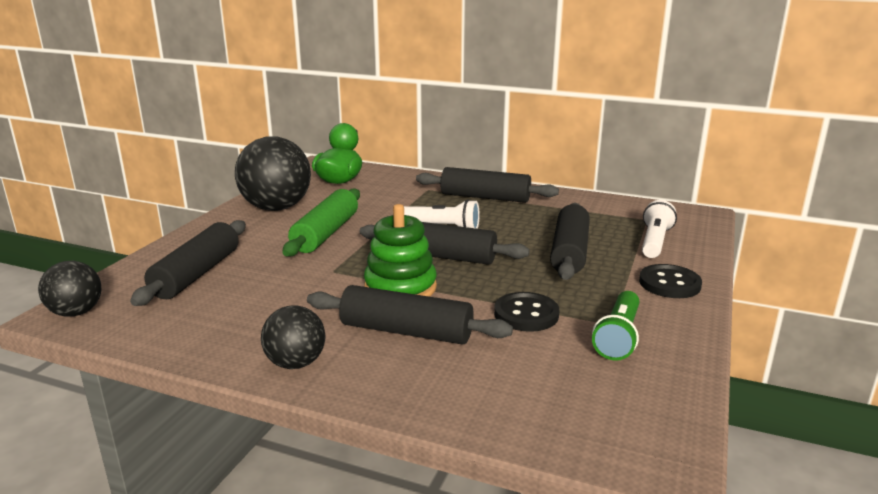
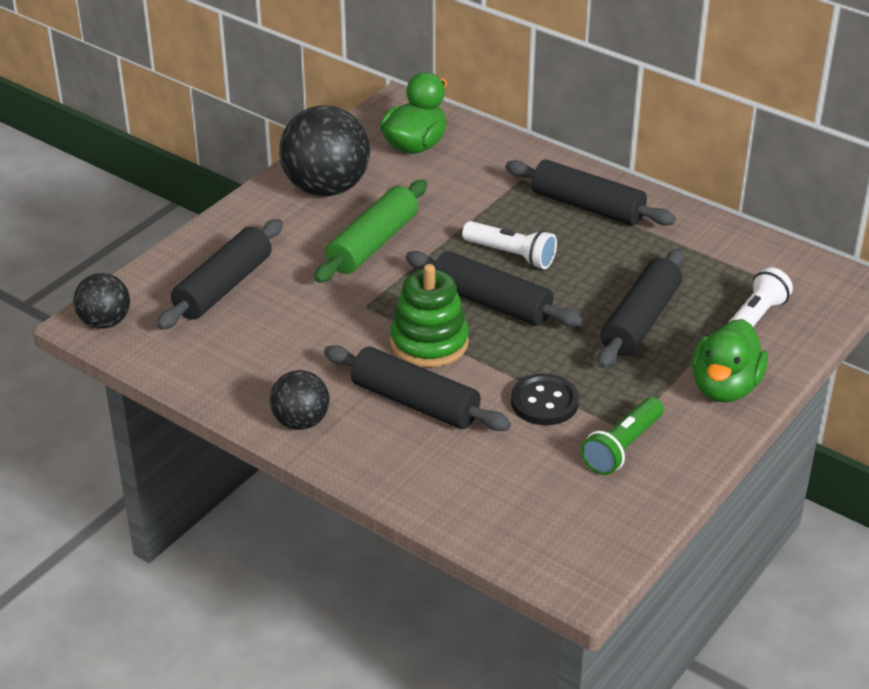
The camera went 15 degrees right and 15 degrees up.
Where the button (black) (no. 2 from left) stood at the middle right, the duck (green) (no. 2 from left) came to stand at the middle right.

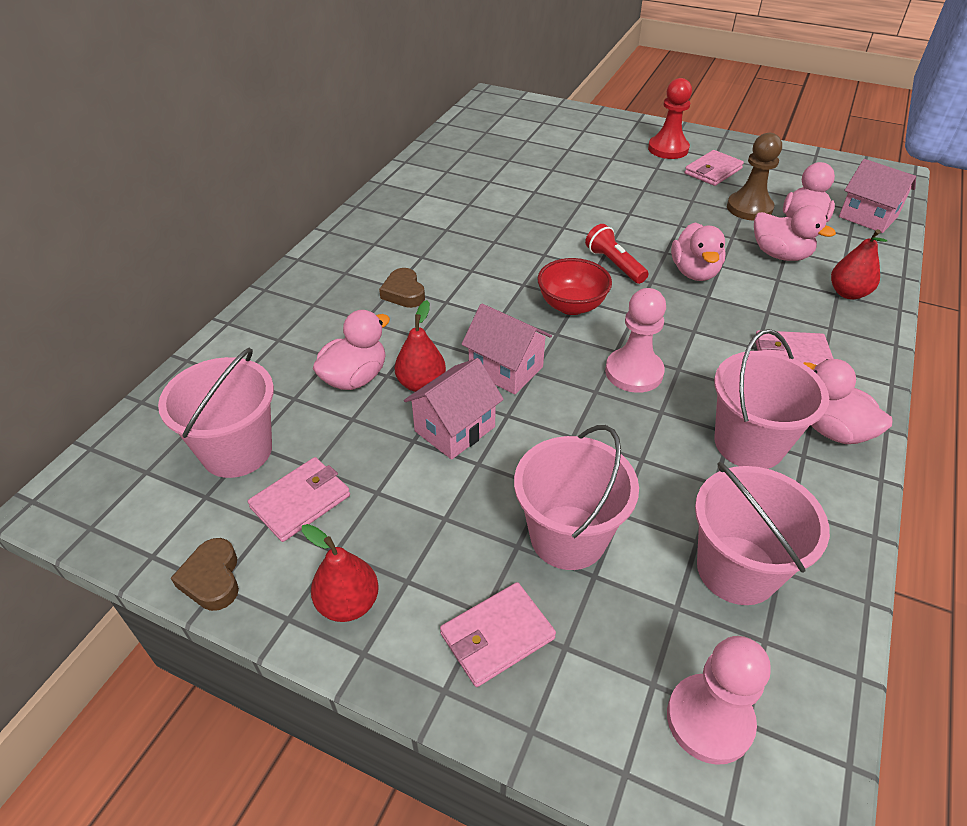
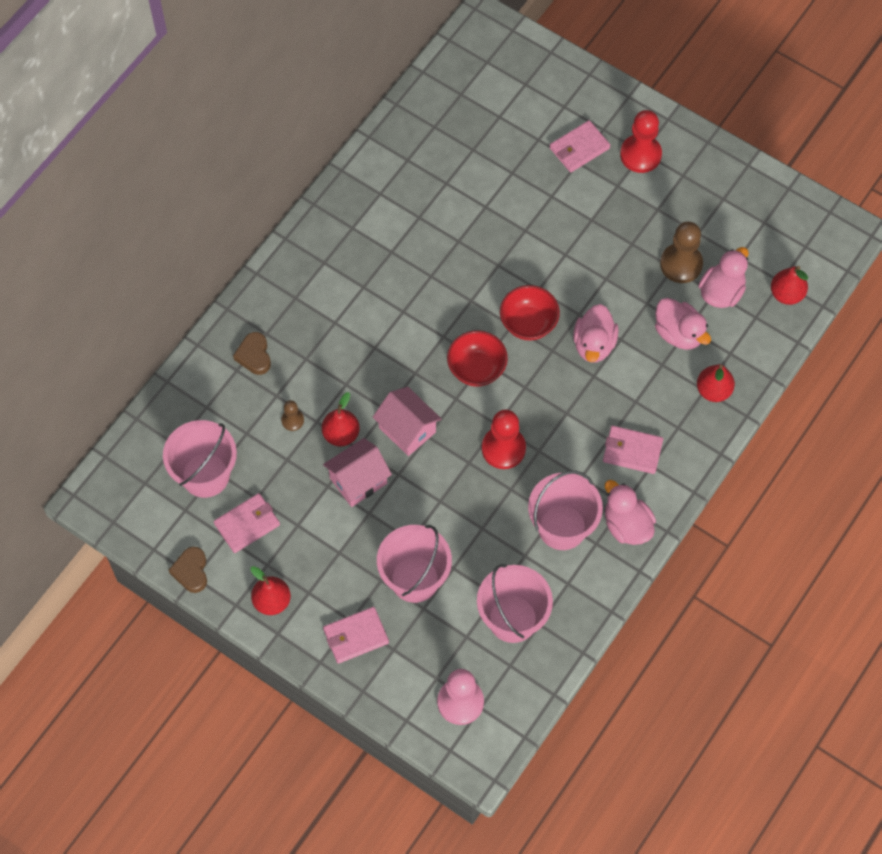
The camera went 10 degrees right and 20 degrees up.
The wallet (pink) (no. 3 from left) ended up elsewhere, having gone from the top right to the top centre.
Where the house (pink) (no. 3 from left) stood at the top right, the pear (red) (no. 4 from left) came to stand at the middle right.
Where the flashlight (red) stood at the top centre, the bowl (red) (no. 2 from left) came to stand at the centre.
The heart (brown) (no. 2 from left) ended up elsewhere, having gone from the centre to the middle left.
What was the pawn (pink) (no. 1 from left) at the centre turned into the pawn (red) (no. 1 from left) at the centre.
Where the duck (pink) (no. 1 from left) stood at the centre, the pawn (brown) (no. 1 from left) came to stand at the middle left.

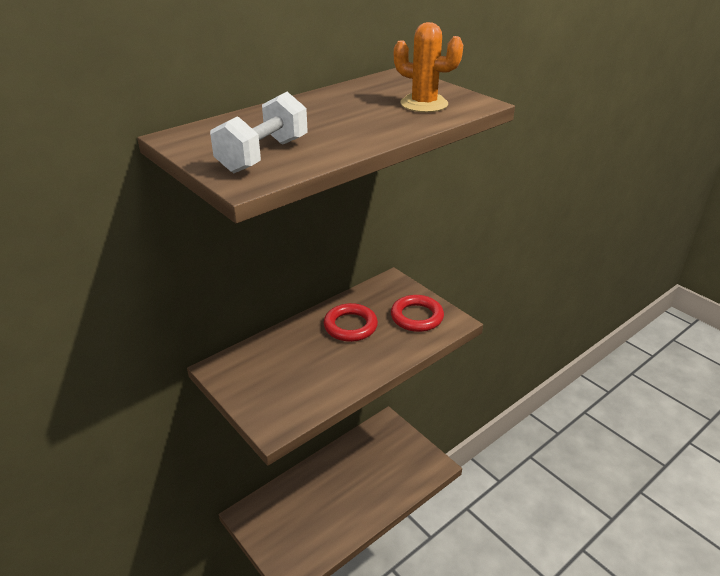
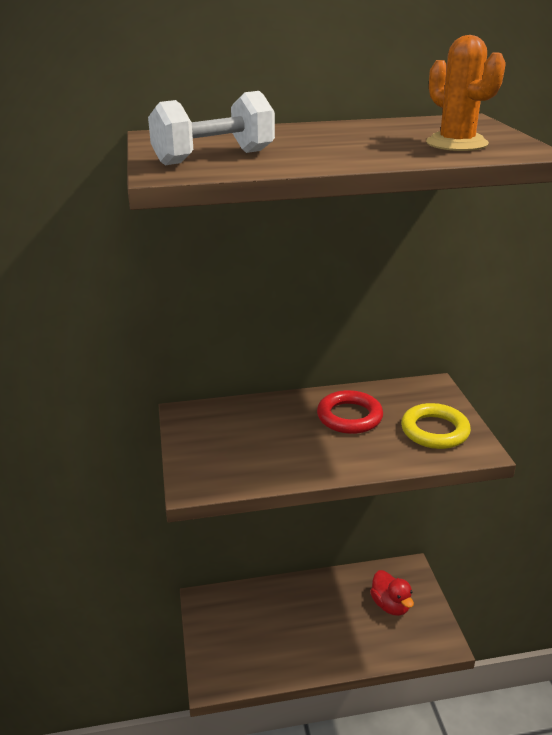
The camera went 30 degrees right and 5 degrees down.
What was the ring (red) (no. 2 from left) at the centre turned into the ring (yellow) at the middle right.
The second view gained the duck (red) at the bottom right.

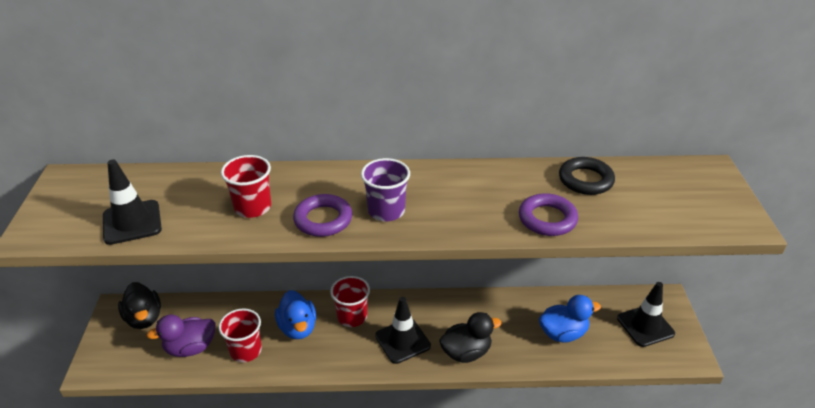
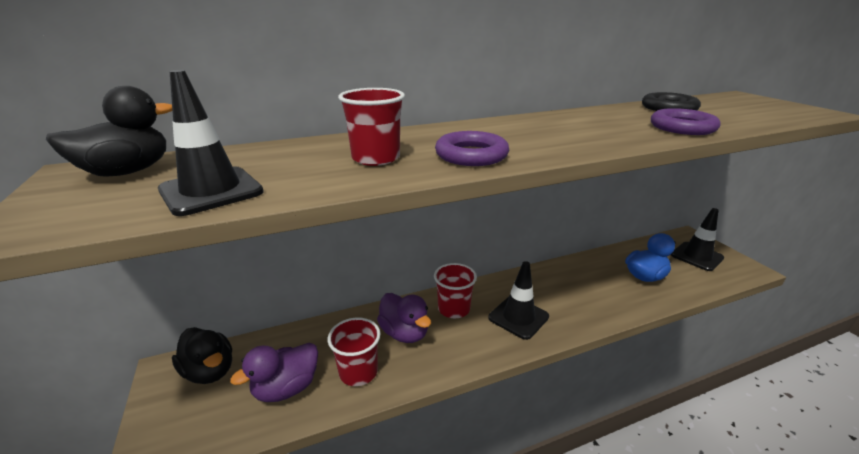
The camera went 20 degrees left and 10 degrees down.
The second view lost the cup (purple) at the centre.
What was the duck (blue) (no. 1 from left) at the bottom centre turned into the duck (purple) (no. 2 from left) at the bottom centre.
The duck (black) (no. 2 from left in the first image) ended up elsewhere, having gone from the bottom centre to the top left.

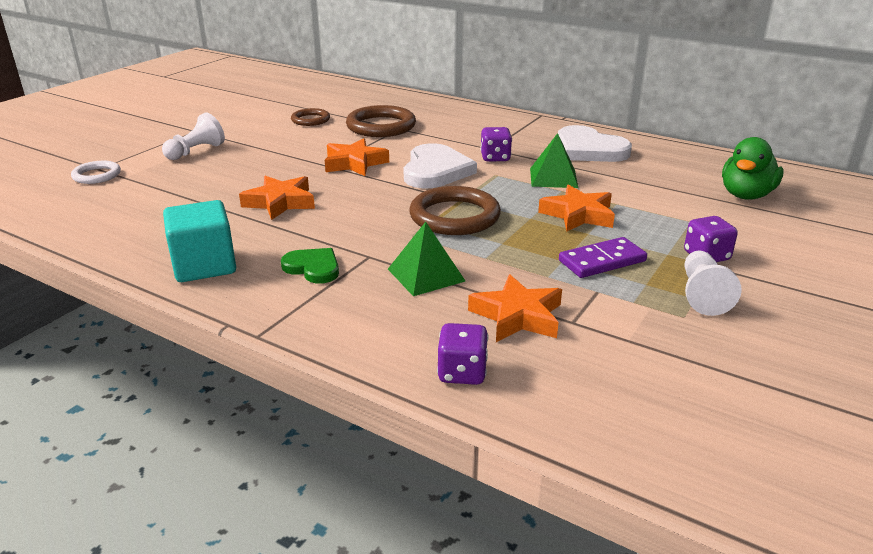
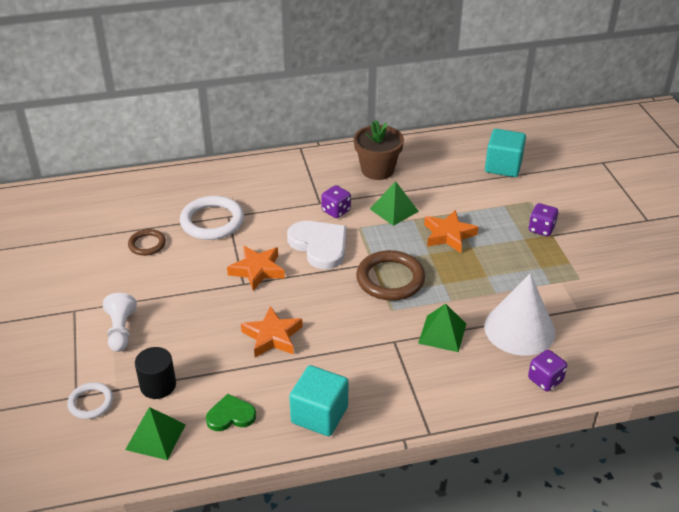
The camera went 45 degrees left and 10 degrees up.
What was the ring (brown) (no. 2 from left) at the top centre turned into the ring (white) (no. 2 from left) at the middle left.
Where the heart (white) (no. 2 from left) stood at the top right, the flower pot (brown) came to stand at the top centre.
Where the duck (green) stood at the top right, the cube (turquoise) (no. 2 from left) came to stand at the top right.
The second view lost the domino (purple) at the middle right.
The heart (green) ended up elsewhere, having gone from the centre to the bottom centre.
The second view lost the pawn (white) (no. 2 from left) at the middle right.
Where the star (orange) (no. 3 from left) stood at the centre, the cone (white) came to stand at the middle right.
The second view gained the cylinder (black) at the bottom left.
The second view gained the pyramid (green) (no. 1 from left) at the bottom left.

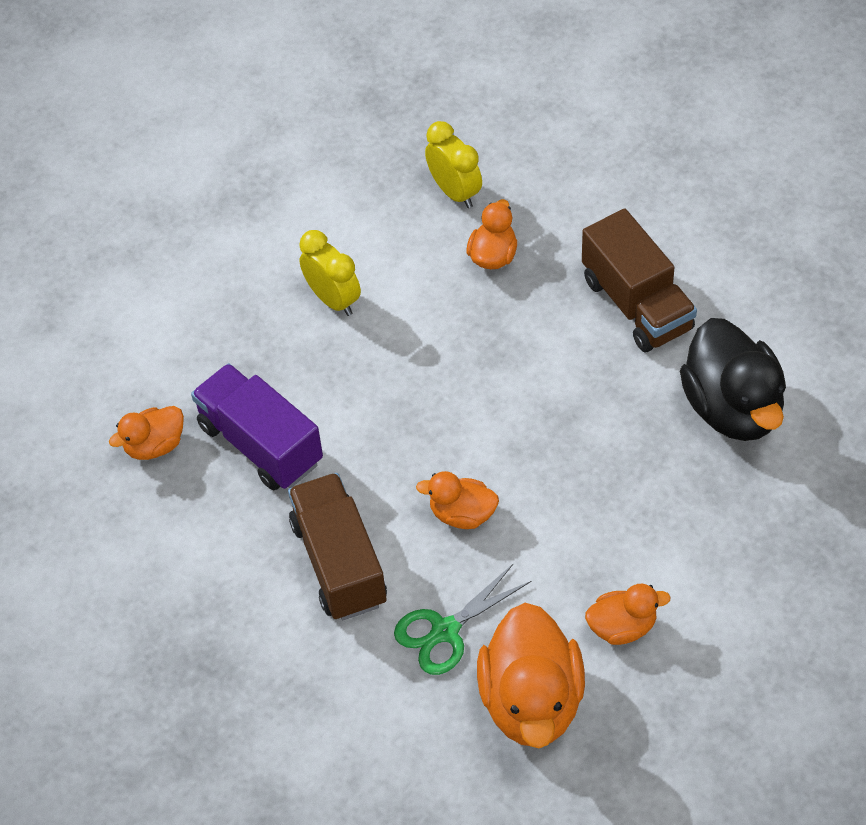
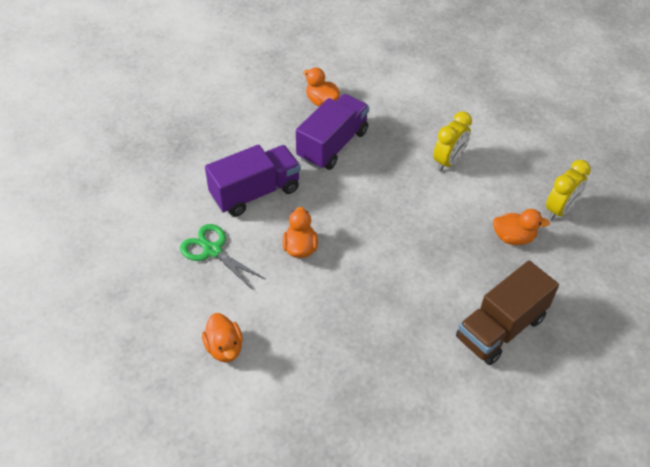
The camera went 75 degrees right and 5 degrees down.
The second view lost the duck (black) at the middle right.
What was the truck (brown) (no. 1 from left) at the centre turned into the truck (purple) (no. 1 from left) at the centre.
The second view lost the duck (orange) (no. 4 from left) at the bottom centre.

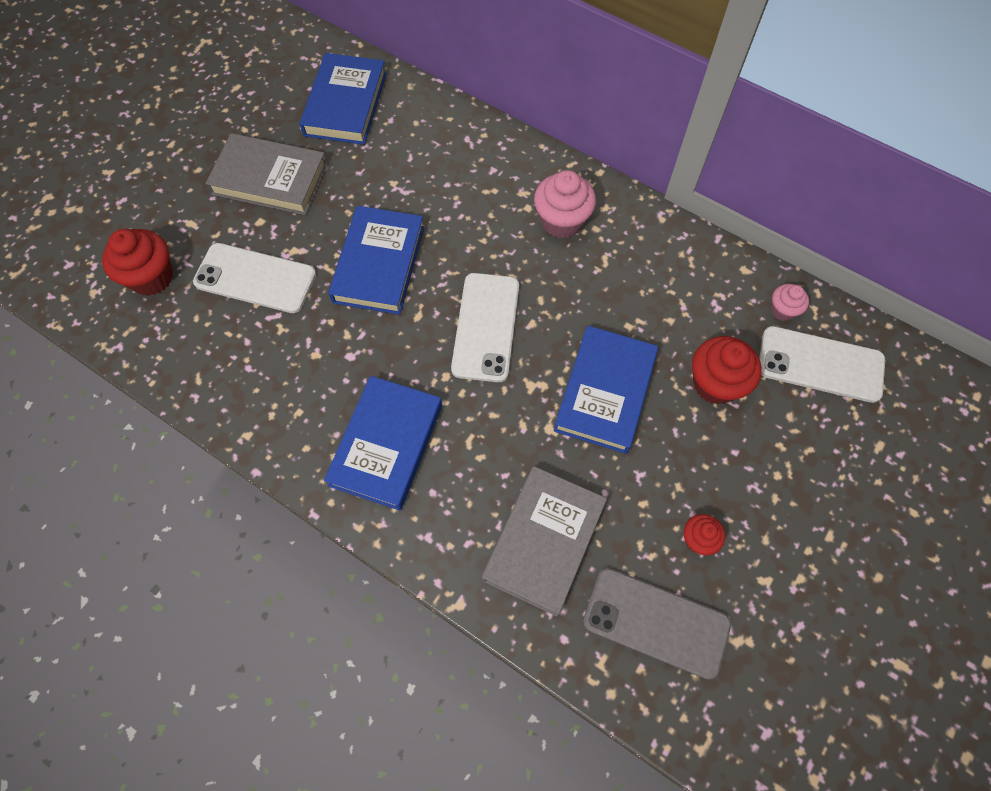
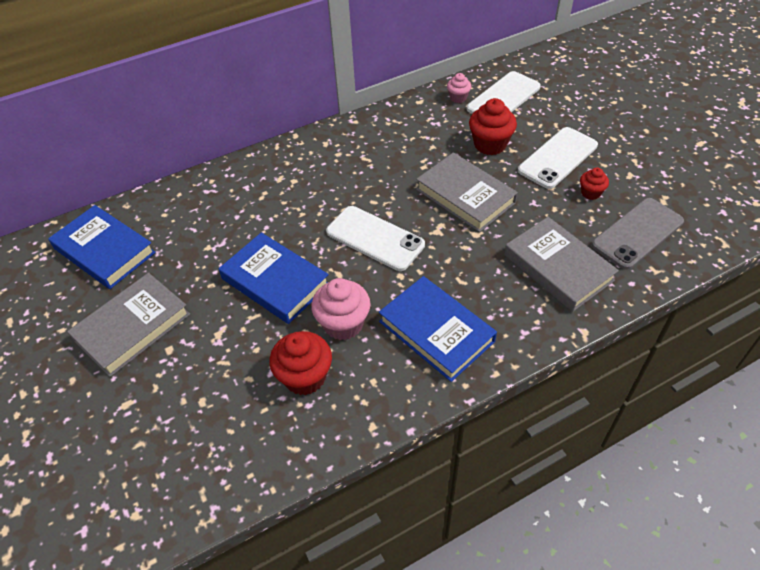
The camera went 60 degrees left and 15 degrees down.
The cupcake (pink) (no. 1 from left) ended up elsewhere, having gone from the top centre to the centre.
The cupcake (red) (no. 1 from left) ended up elsewhere, having gone from the top left to the centre.
The phone (white) (no. 1 from left in the first image) ended up elsewhere, having gone from the middle left to the top right.
What was the book (blue) (no. 4 from left) at the centre turned into the book (grey) (no. 2 from left) at the centre.

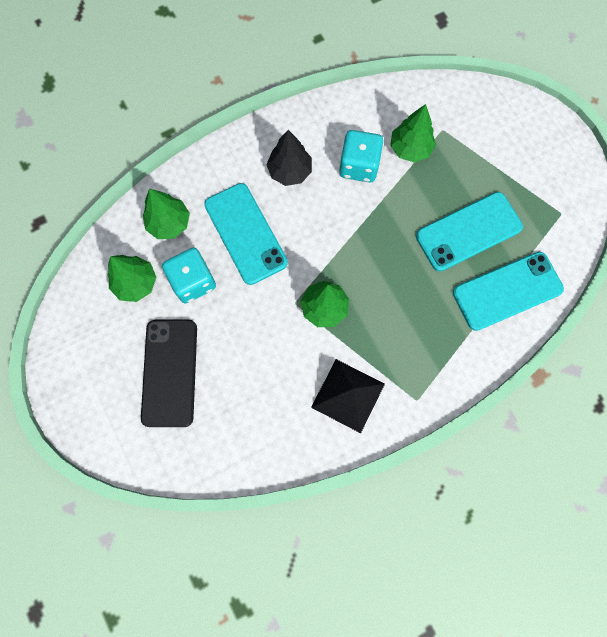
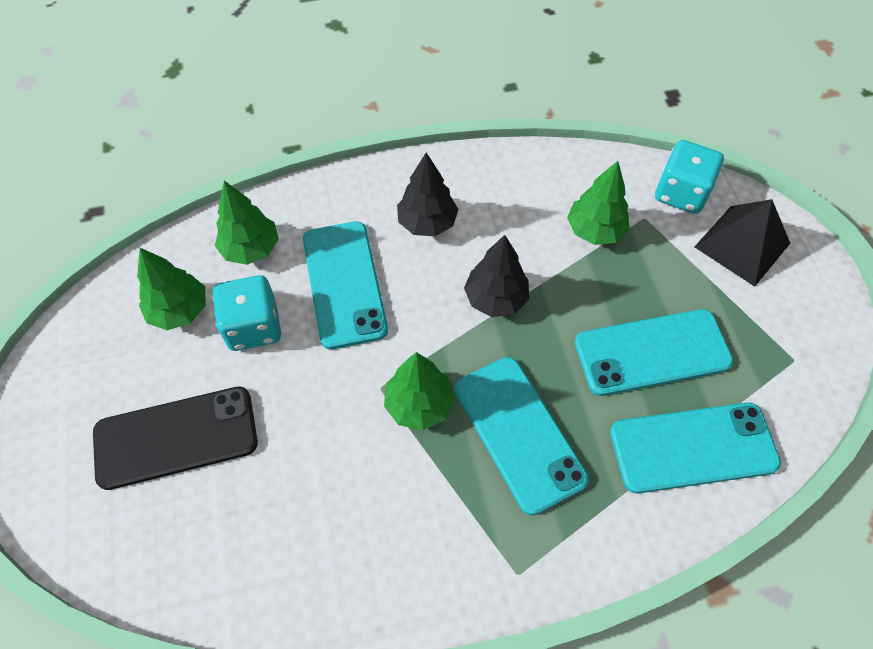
The camera went 15 degrees right and 15 degrees down.
The dice (turquoise) (no. 2 from left) ended up elsewhere, having gone from the top centre to the top right.
The phone (black) at the middle left ended up facing another way, 60 degrees clockwise from before.
The pyramid (black) ended up elsewhere, having gone from the centre to the middle right.
The second view gained the tree (black) (no. 2 from left) at the centre.
The second view gained the phone (turquoise) (no. 2 from left) at the bottom centre.

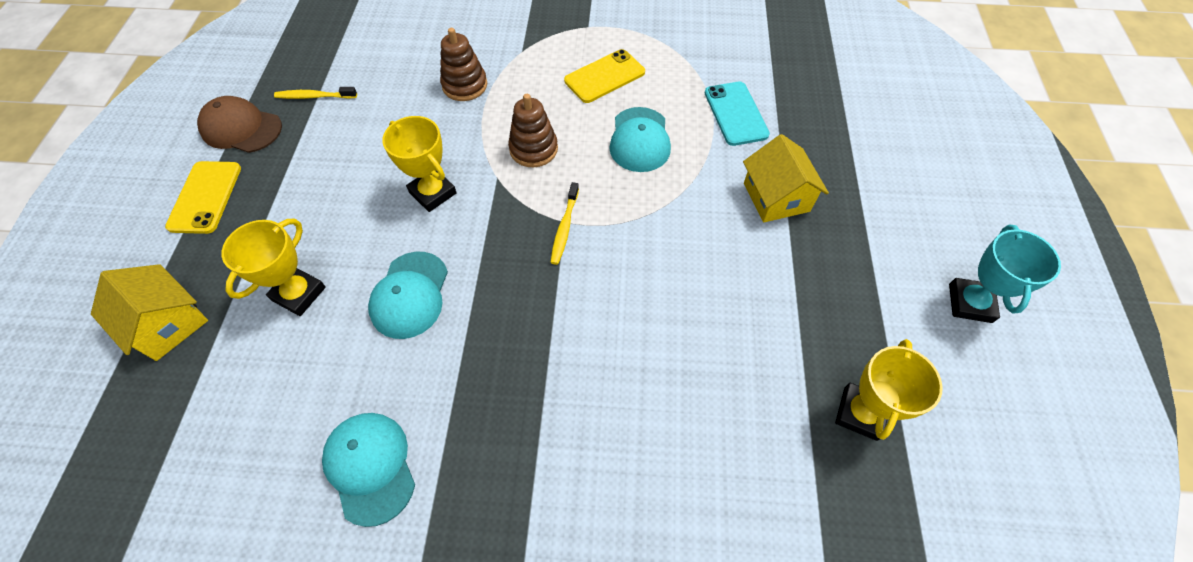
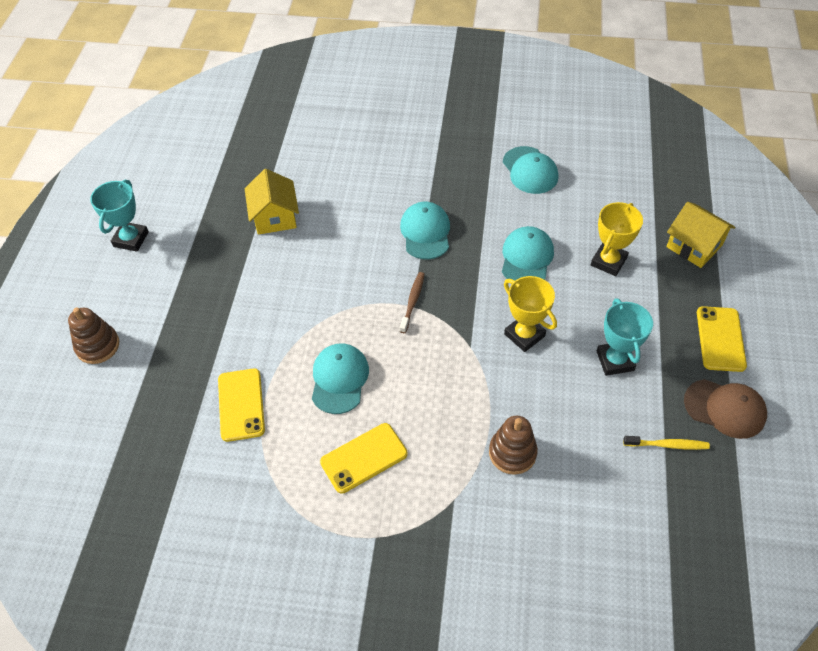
The camera went 175 degrees left and 5 degrees down.
What was the phone (turquoise) at the top centre turned into the phone (yellow) (no. 1 from left) at the middle left.
The stacking toy (brown) (no. 2 from left in the first image) ended up elsewhere, having gone from the top centre to the middle left.
The house (yellow) (no. 2 from left in the first image) ended up elsewhere, having gone from the top centre to the top left.
What was the toothbrush (yellow) (no. 2 from left) at the centre turned into the toothbrush (brown) at the centre.
The second view lost the trophy (yellow) (no. 3 from left) at the bottom right.
The second view gained the cap (turquoise) (no. 2 from left) at the centre.
The second view gained the trophy (turquoise) (no. 2 from left) at the middle right.

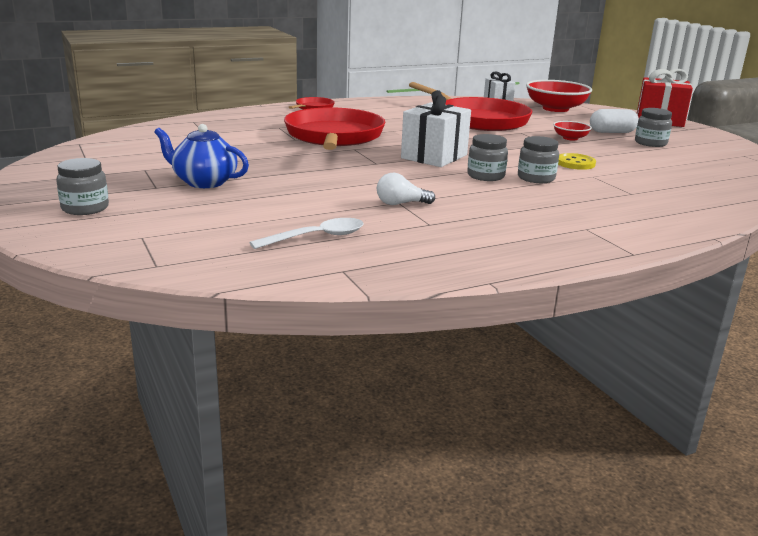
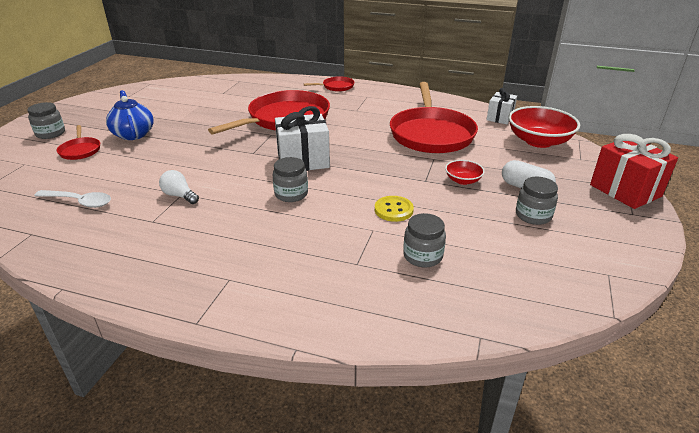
The camera went 45 degrees right and 10 degrees up.
The jar (grey) (no. 3 from left) ended up elsewhere, having gone from the top right to the centre.
The second view gained the pan (red) (no. 1 from left) at the top left.

